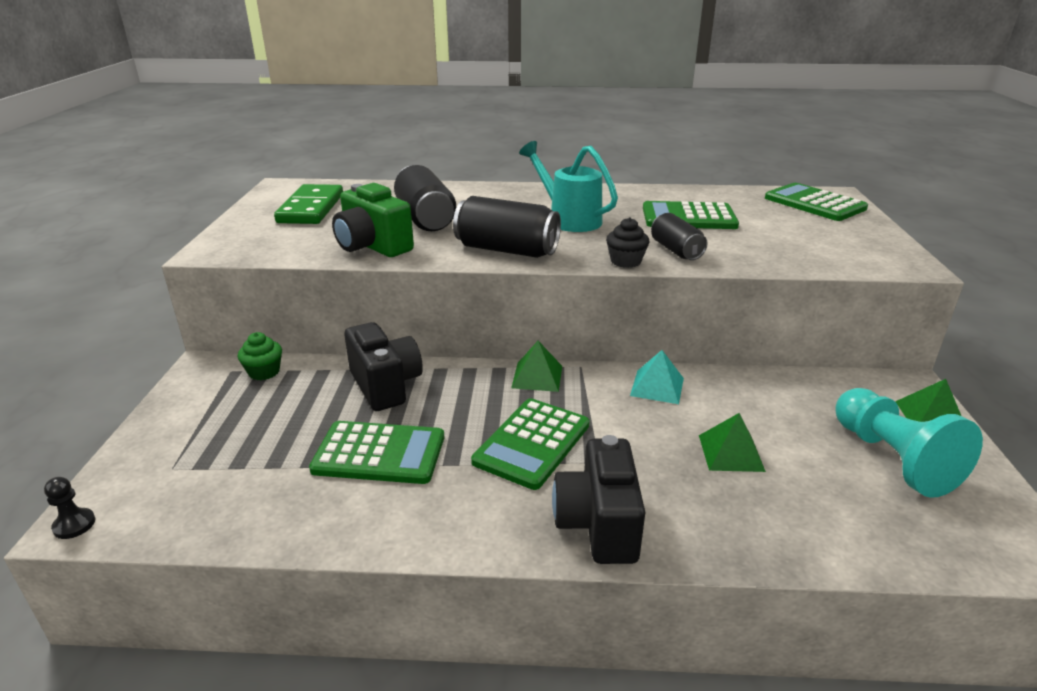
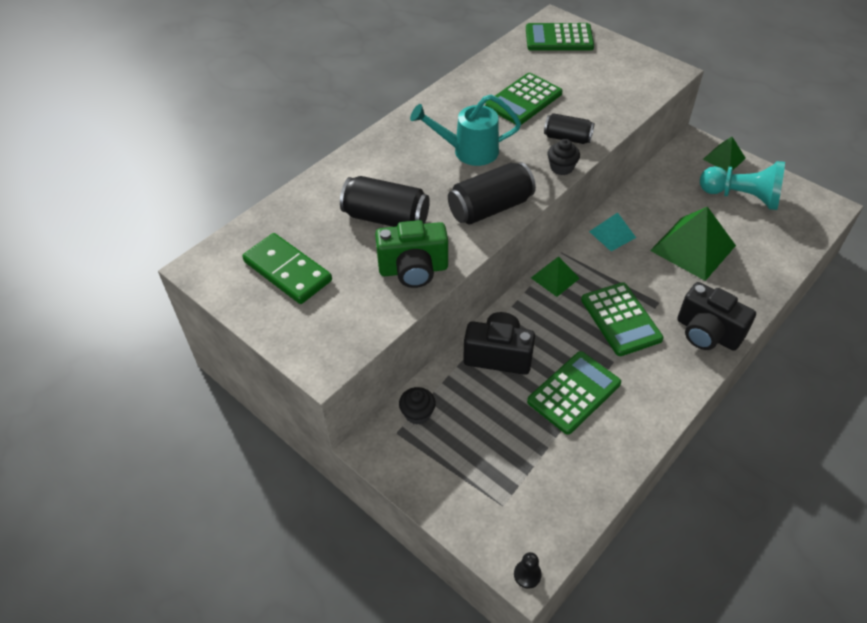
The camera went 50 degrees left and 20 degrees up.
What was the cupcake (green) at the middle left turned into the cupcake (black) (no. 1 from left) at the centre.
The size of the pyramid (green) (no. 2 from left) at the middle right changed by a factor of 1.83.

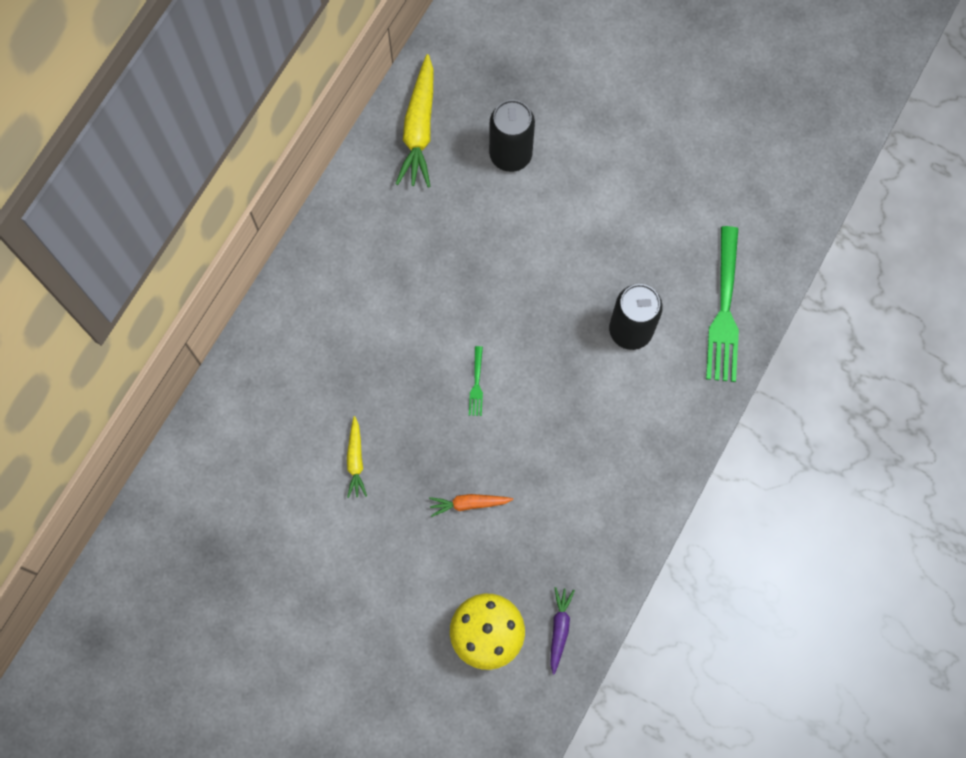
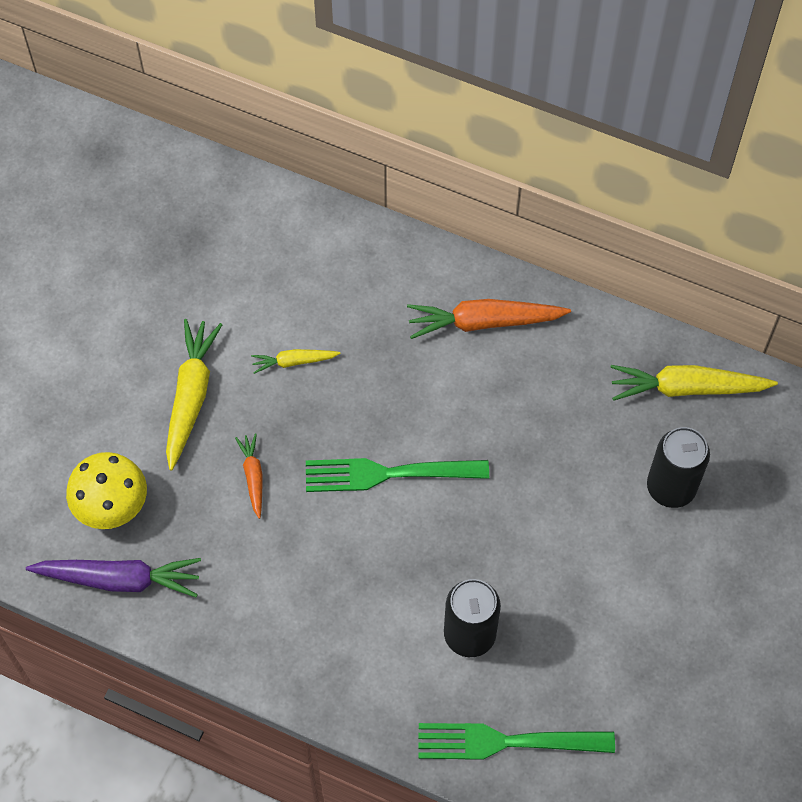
The camera went 85 degrees right and 10 degrees down.
The size of the fork (green) (no. 1 from left) at the centre changed by a factor of 2.29.
The size of the carrot (purple) at the bottom centre changed by a factor of 1.85.
The second view gained the carrot (orange) (no. 2 from left) at the centre.
The second view gained the carrot (yellow) (no. 1 from left) at the middle left.

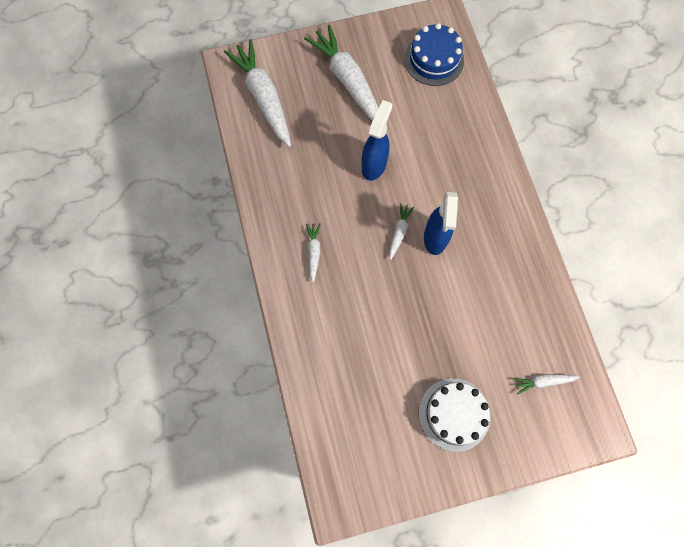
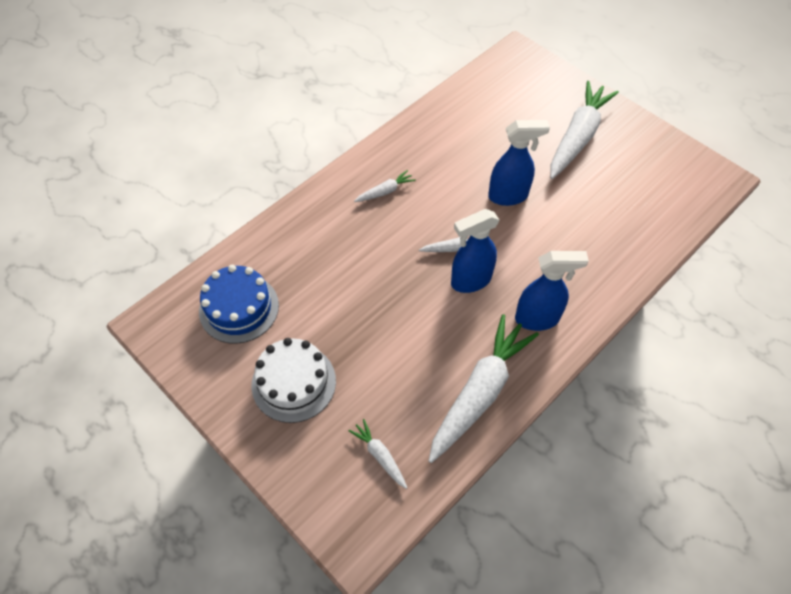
The camera went 60 degrees right and 15 degrees down.
The cake (blue) ended up elsewhere, having gone from the top centre to the middle left.
The carrot (white) (no. 1 from left in the first image) ended up elsewhere, having gone from the top centre to the centre.
The second view gained the spray bottle (blue) (no. 3 from left) at the middle right.

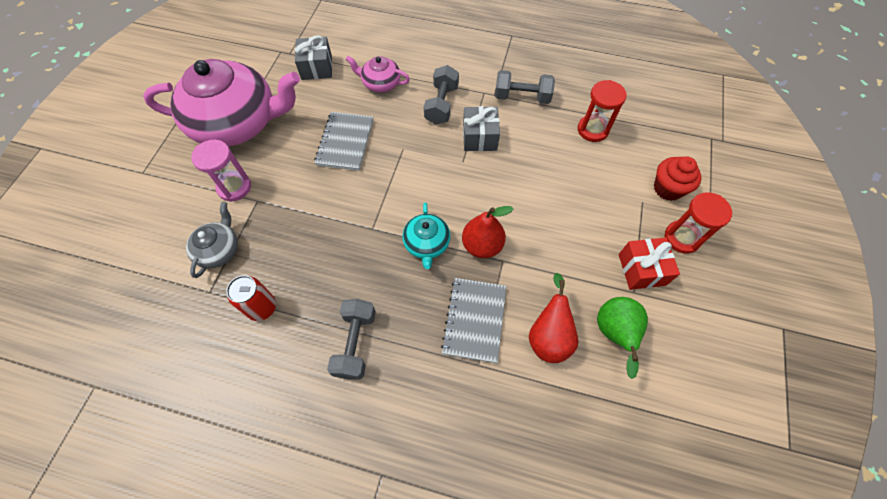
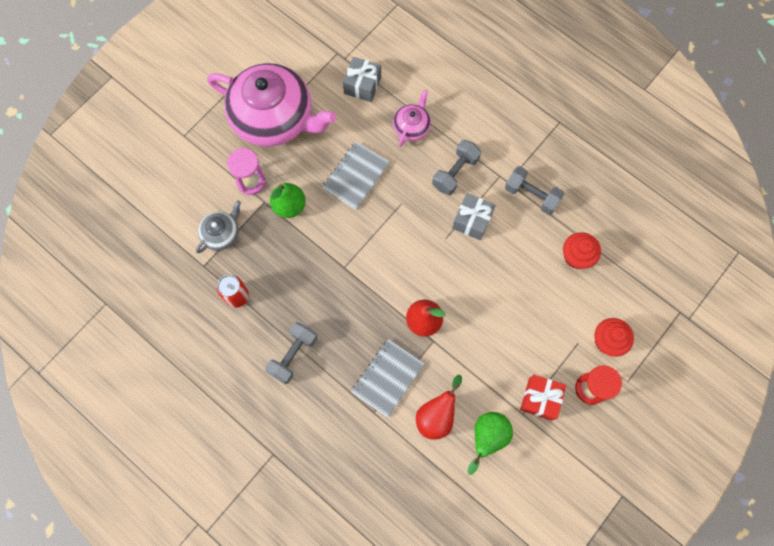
The camera went 25 degrees right and 10 degrees up.
The teapot (pink) (no. 2 from left) at the top centre ended up facing another way, 75 degrees clockwise from before.
Where the hourglass (red) (no. 1 from left) stood at the top right, the cupcake (red) (no. 1 from left) came to stand at the middle right.
The second view lost the teapot (turquoise) at the centre.
The second view gained the pear (green) (no. 1 from left) at the centre.

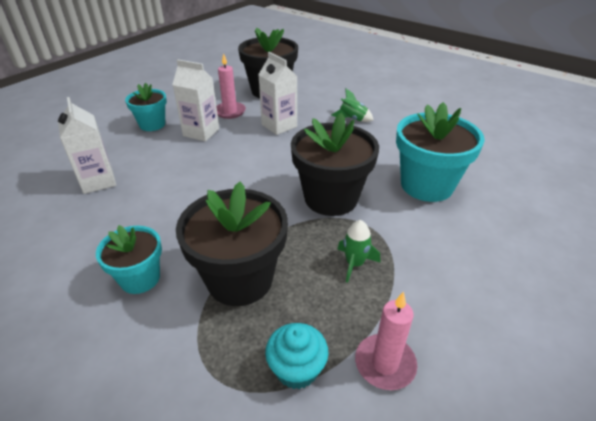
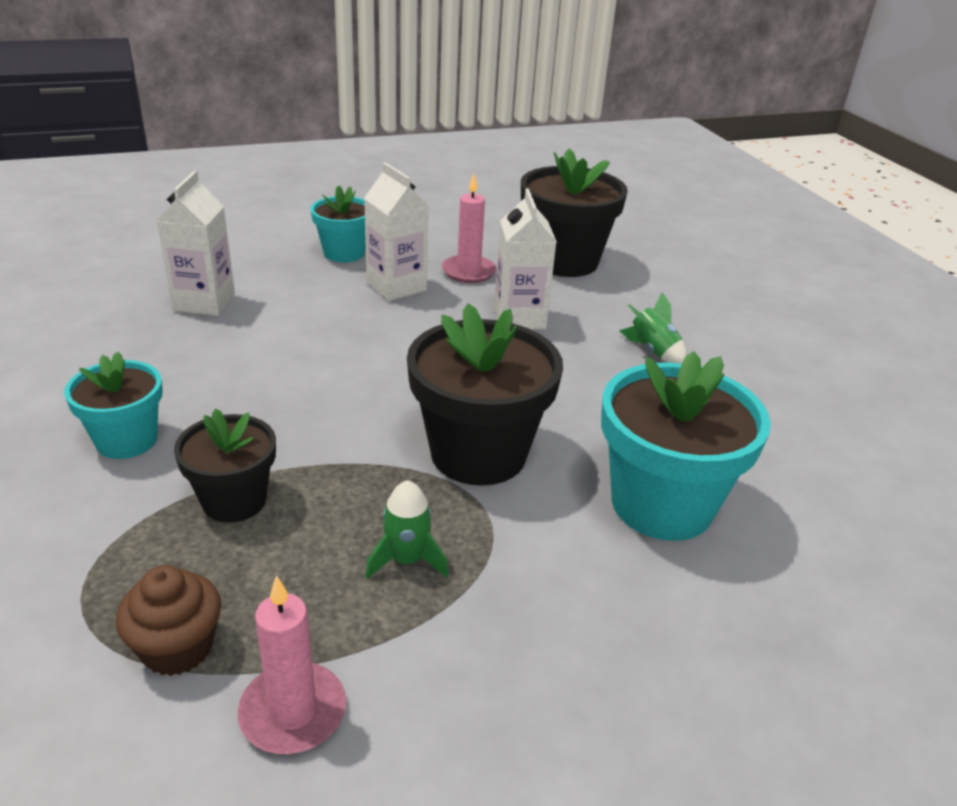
The camera went 30 degrees right and 5 degrees down.
The size of the flower pot (black) (no. 1 from left) at the centre changed by a factor of 0.59.
What was the cupcake (turquoise) at the bottom centre turned into the cupcake (brown) at the bottom left.

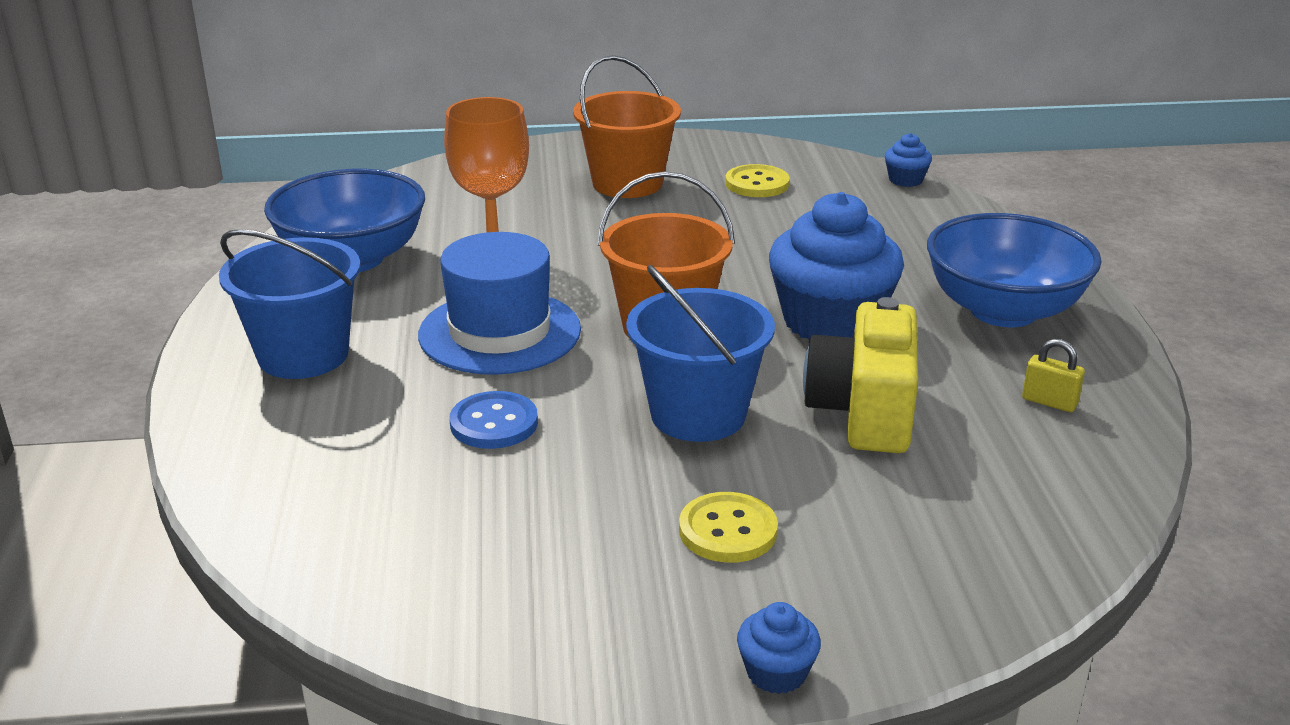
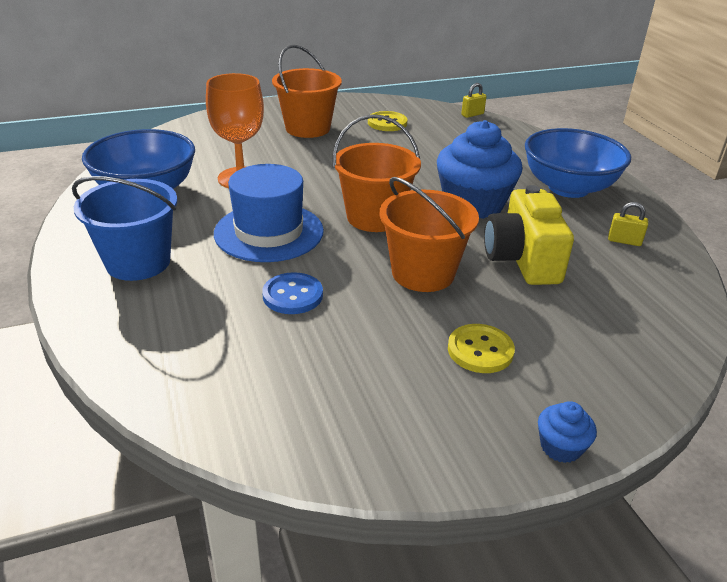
The camera went 15 degrees left and 5 degrees up.
Where the cupcake (blue) (no. 3 from left) stood at the top right, the padlock (yellow) (no. 1 from left) came to stand at the top centre.
What was the bucket (blue) (no. 2 from left) at the centre turned into the bucket (orange) (no. 3 from left) at the centre.

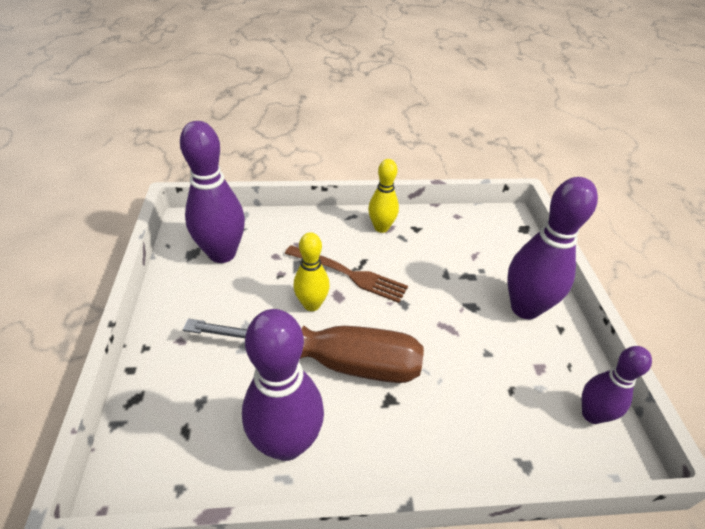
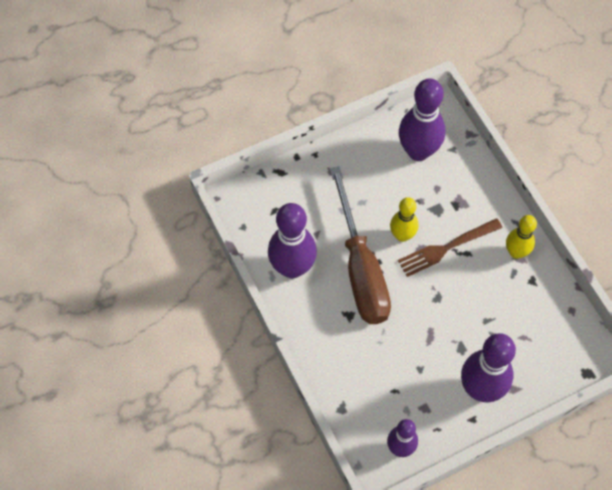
The camera went 70 degrees right and 20 degrees up.
The fork (brown) at the centre ended up facing another way, 60 degrees clockwise from before.

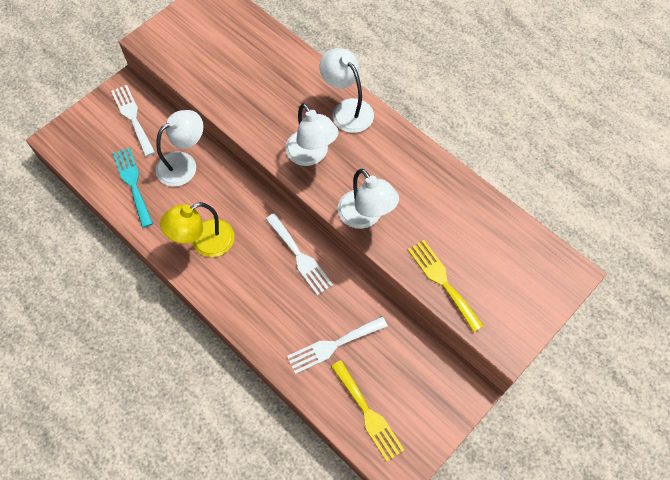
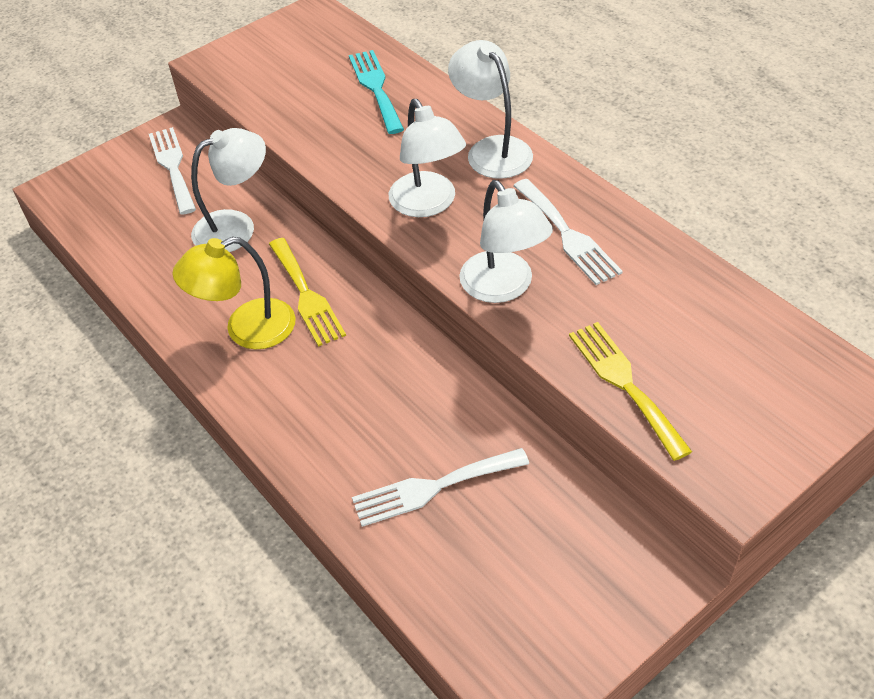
The camera went 10 degrees right and 15 degrees down.
The fork (turquoise) ended up elsewhere, having gone from the middle left to the top centre.
The fork (white) (no. 2 from left in the first image) ended up elsewhere, having gone from the centre to the top centre.
The fork (yellow) (no. 1 from left) ended up elsewhere, having gone from the bottom centre to the centre.

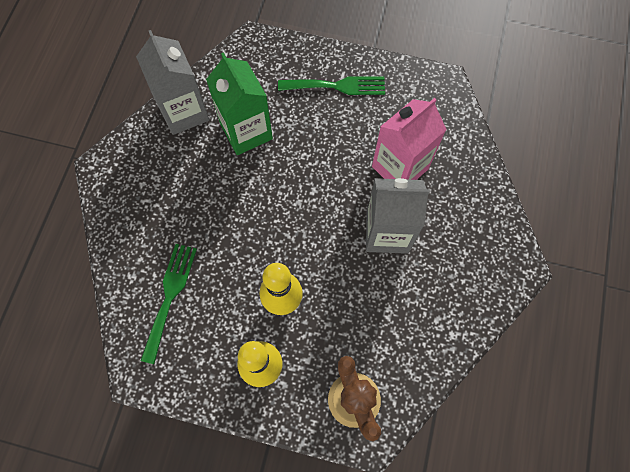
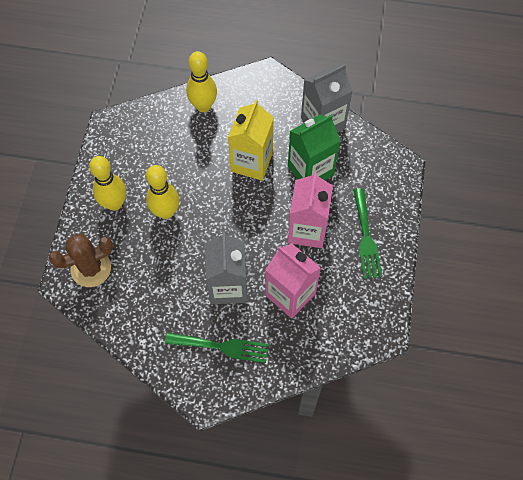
The camera went 85 degrees right and 5 degrees down.
The fork (green) (no. 1 from left) ended up elsewhere, having gone from the middle left to the bottom centre.
The second view gained the bowling pin (yellow) (no. 3 from left) at the top centre.
The second view gained the carton (yellow) at the top centre.
The second view gained the carton (pink) (no. 2 from left) at the centre.

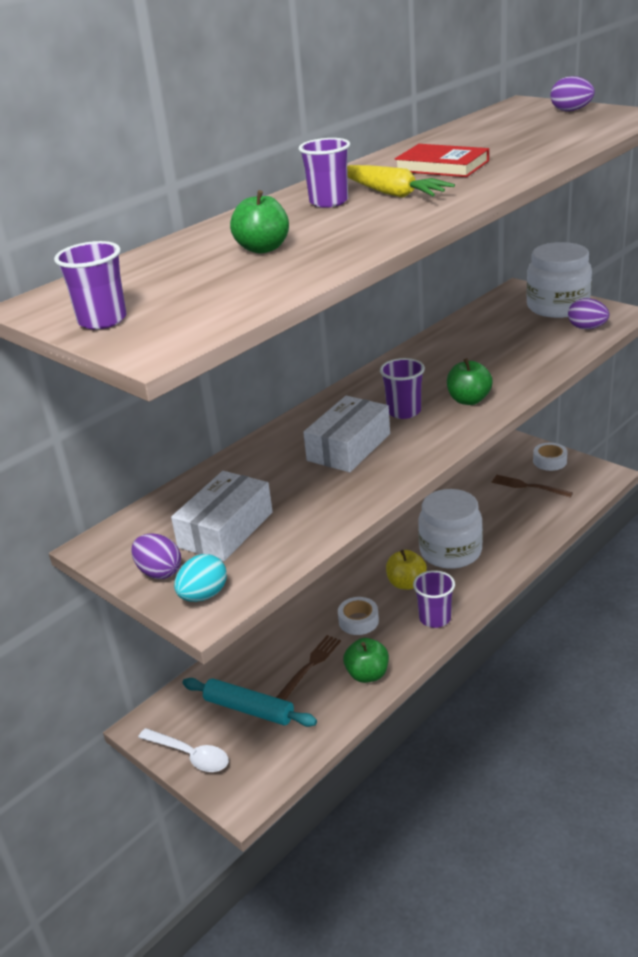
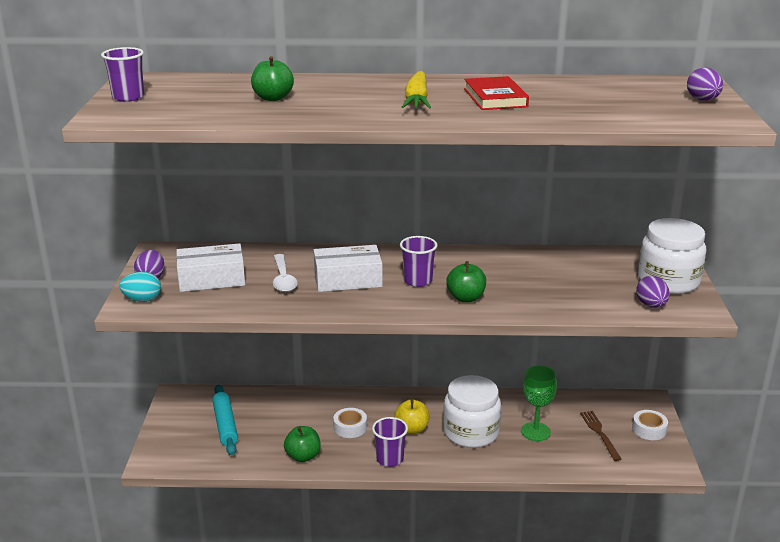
The camera went 45 degrees right and 5 degrees down.
The second view lost the cup (purple) (no. 2 from left) at the top centre.
The second view lost the fork (brown) (no. 1 from left) at the bottom centre.
The spoon (white) ended up elsewhere, having gone from the bottom left to the centre.
The second view gained the goblet (green) at the bottom right.

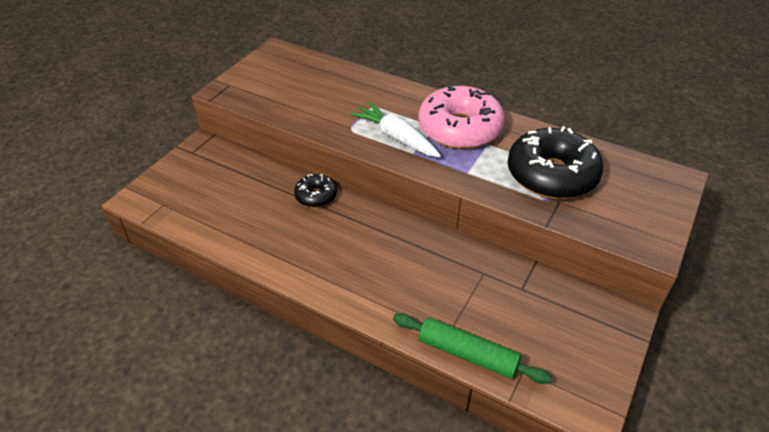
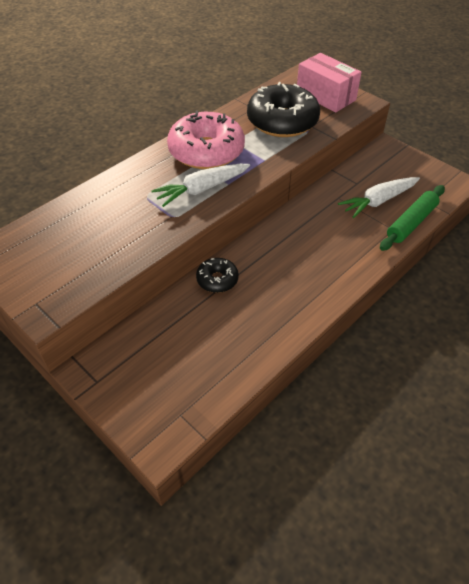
The camera went 75 degrees left and 5 degrees up.
The second view gained the box (pink) at the top right.
The second view gained the carrot (white) (no. 2 from left) at the middle right.

